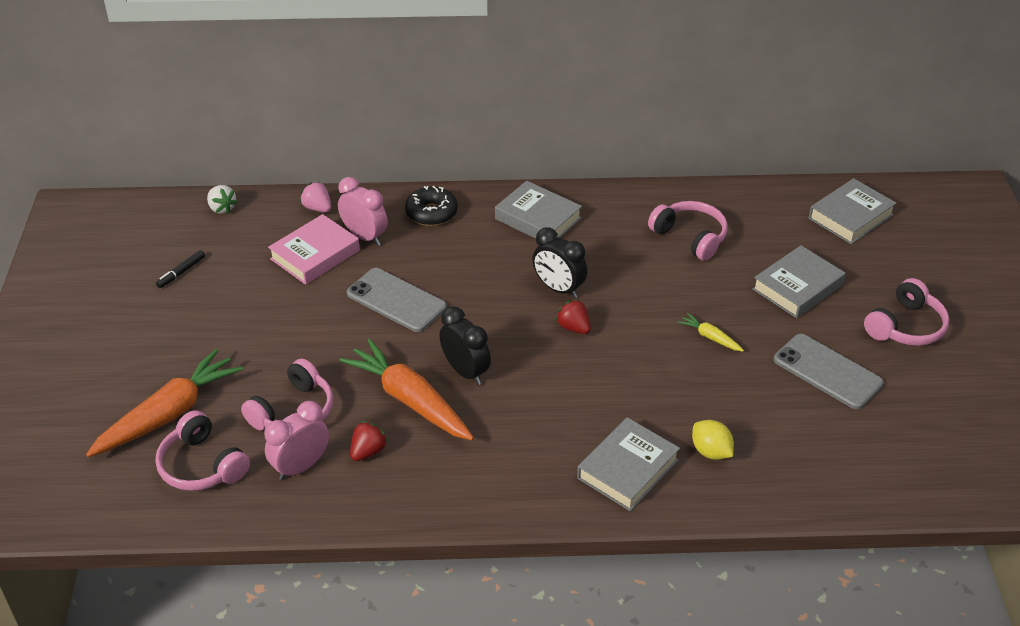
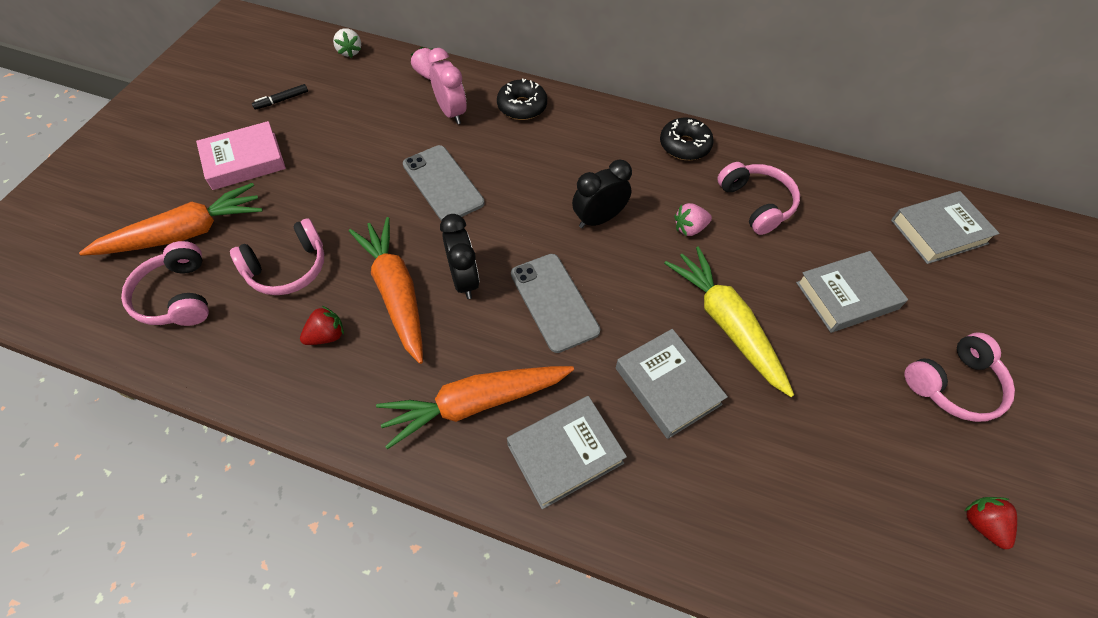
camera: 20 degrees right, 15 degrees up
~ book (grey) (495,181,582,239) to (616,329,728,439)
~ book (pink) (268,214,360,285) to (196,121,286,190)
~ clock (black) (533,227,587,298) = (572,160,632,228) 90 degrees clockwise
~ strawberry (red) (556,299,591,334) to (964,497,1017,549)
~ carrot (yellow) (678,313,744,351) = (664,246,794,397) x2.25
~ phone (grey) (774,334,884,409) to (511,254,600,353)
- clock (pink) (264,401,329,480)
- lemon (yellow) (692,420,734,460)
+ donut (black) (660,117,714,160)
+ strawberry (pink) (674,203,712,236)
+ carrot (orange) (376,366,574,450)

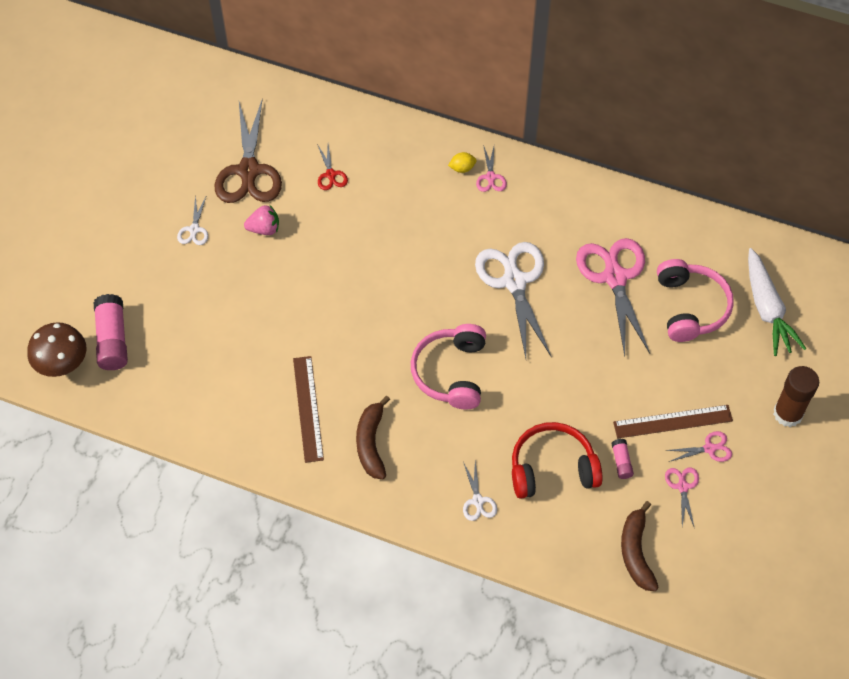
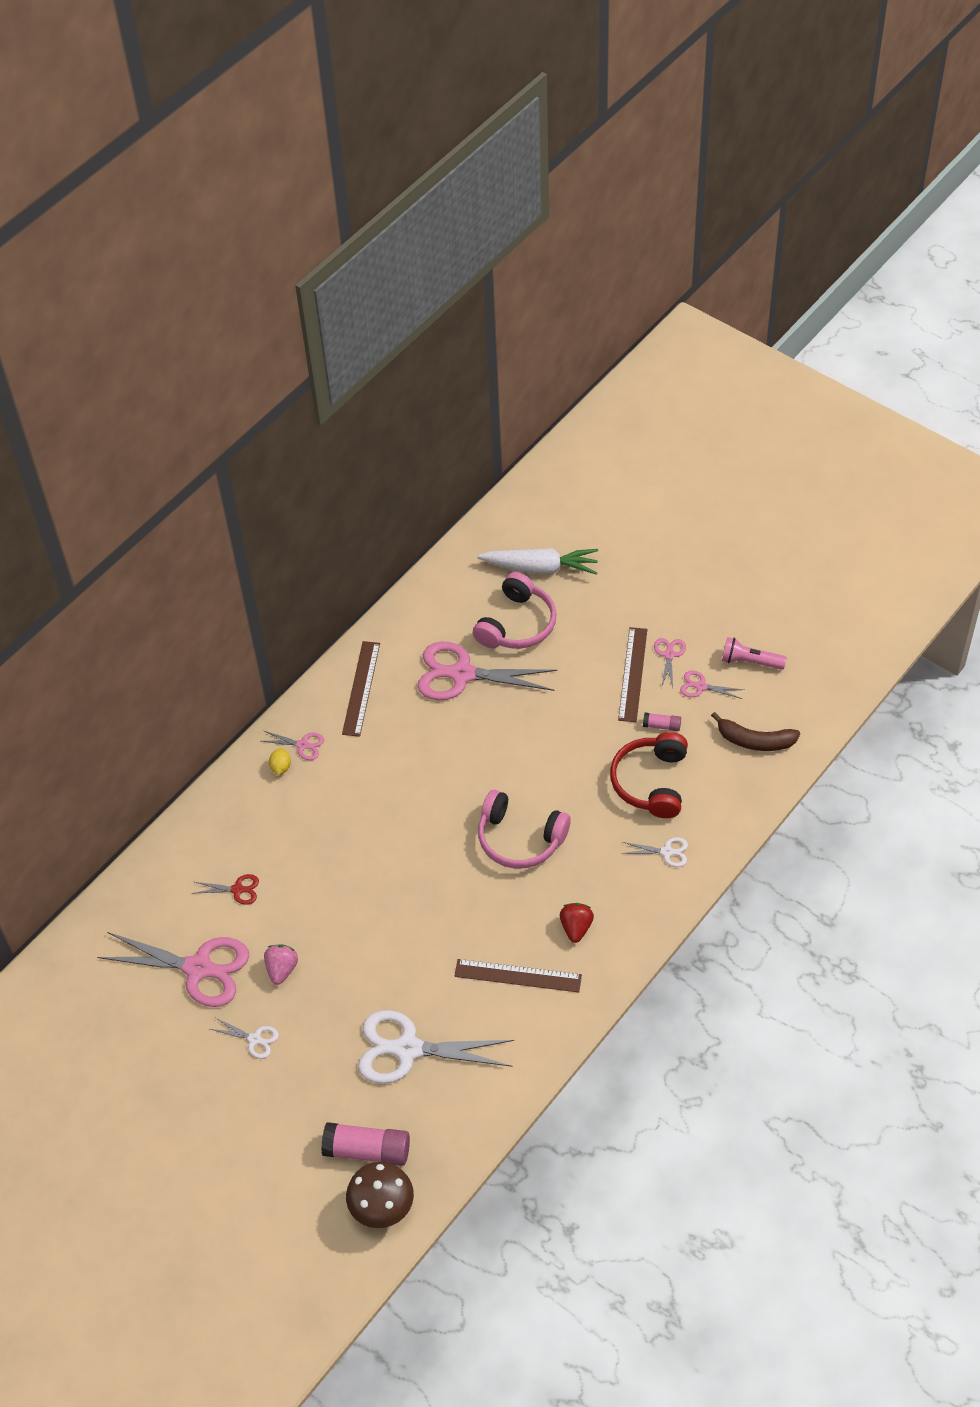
camera: 70 degrees left, 5 degrees down
~ scissors (brown) (215,100,282,203) to scissors (pink) (97,932,249,1007)
~ scissors (white) (475,242,552,358) to (358,1010,514,1084)
~ headphones (pink) (657,259,734,342) = (473,572,557,649) 105 degrees clockwise
- glue stick (brown) (773,366,819,427)
~ banana (brown) (356,396,390,479) to strawberry (red) (560,903,594,943)
+ flashlight (pink) (722,637,787,670)
+ ruler (brown) (342,641,380,737)

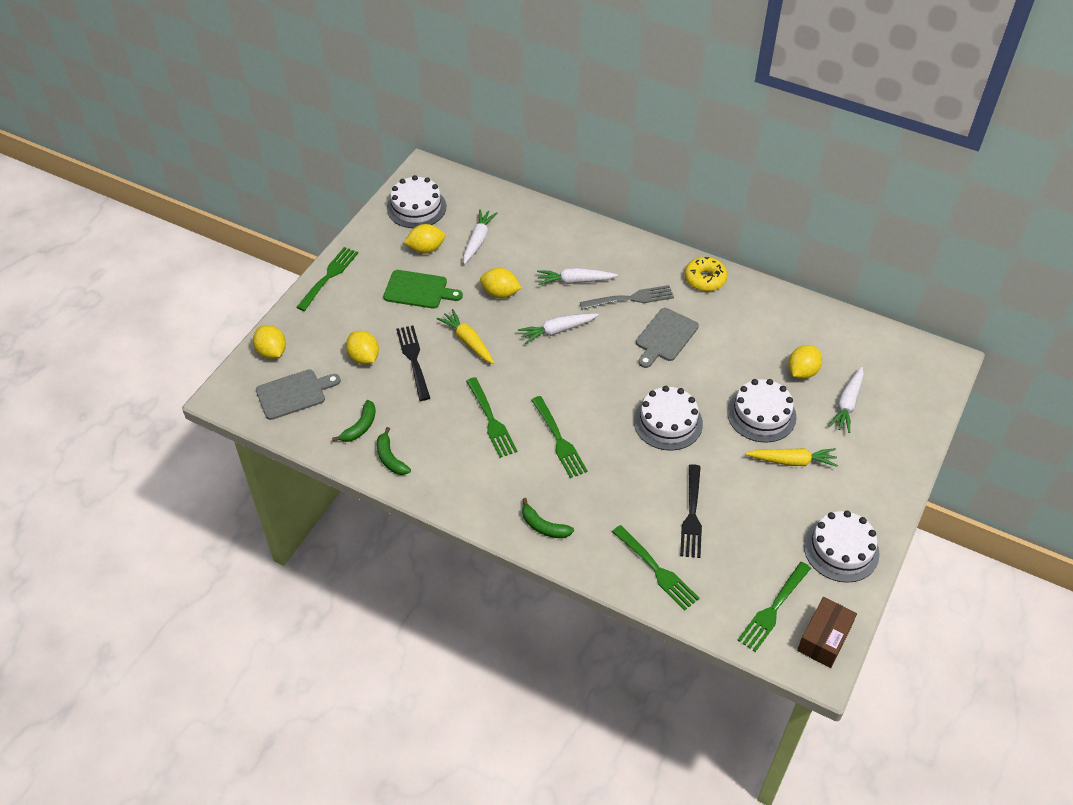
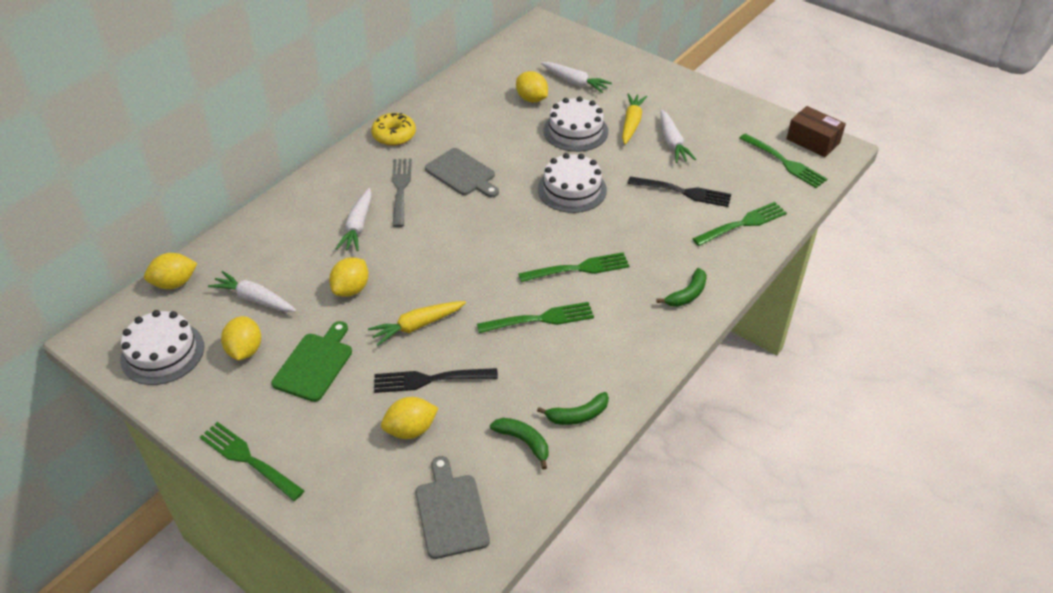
camera: 80 degrees left, 5 degrees down
~ carrot (white) (518,313,599,344) to (660,110,696,163)
~ lemon (yellow) (253,325,286,359) to (144,253,198,289)
- cake (white) (804,511,880,583)

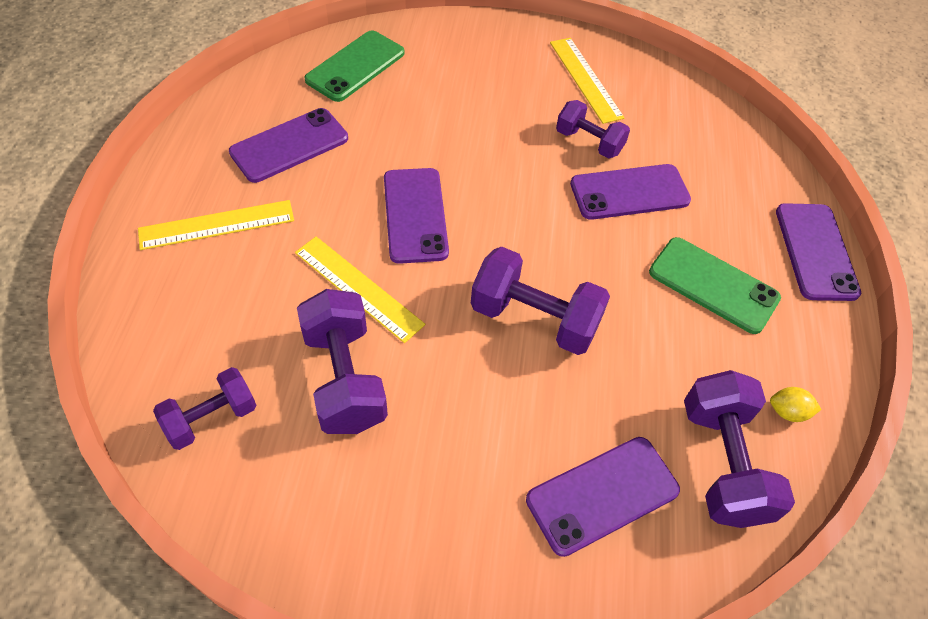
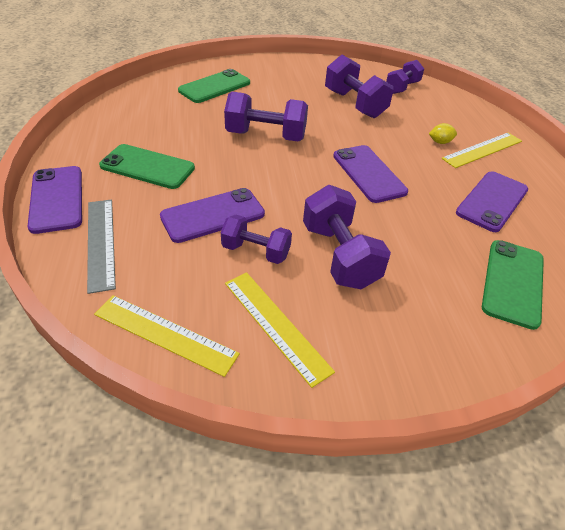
camera: 165 degrees right, 10 degrees down
~ ruler (yellow) (295,237,425,343) to (94,295,240,377)
~ dumbbell (purple) (684,370,795,528) to (303,185,391,289)
~ lemon (yellow) (770,387,822,422) to (429,123,457,144)
~ phone (purple) (526,437,680,557) to phone (green) (178,69,250,103)
+ ruler (grey) (87,200,116,294)

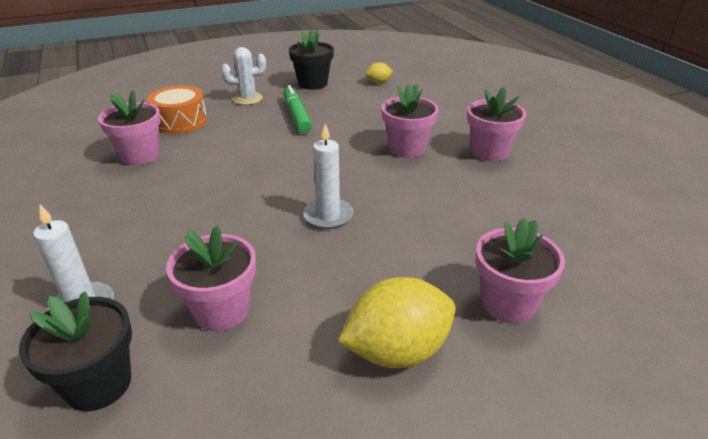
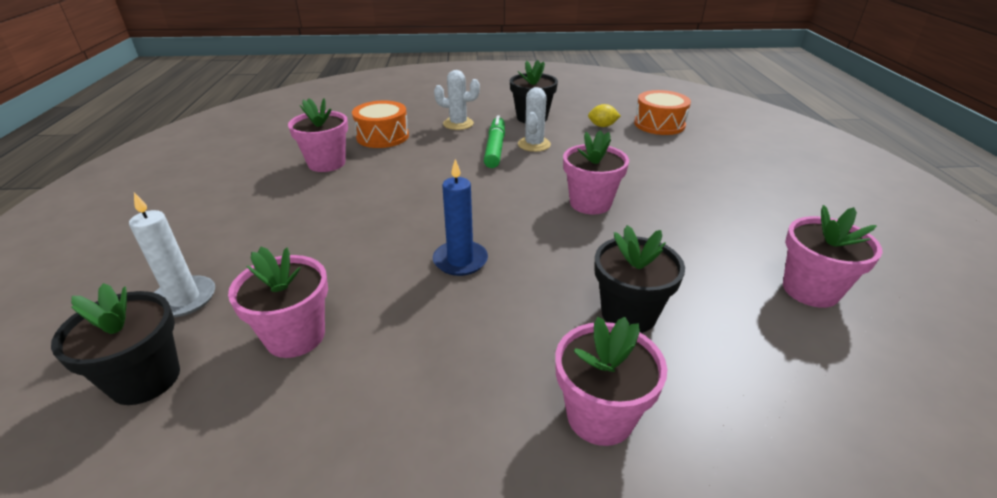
camera: 20 degrees right, 0 degrees up
~ flower pot (pink) (467,87,526,161) to (783,205,882,308)
~ candle (white) (303,124,353,229) to candle (blue) (433,159,488,276)
- lemon (yellow) (338,277,456,368)
+ cactus (white) (518,87,551,152)
+ drum (orange) (634,90,691,135)
+ flower pot (black) (594,225,685,333)

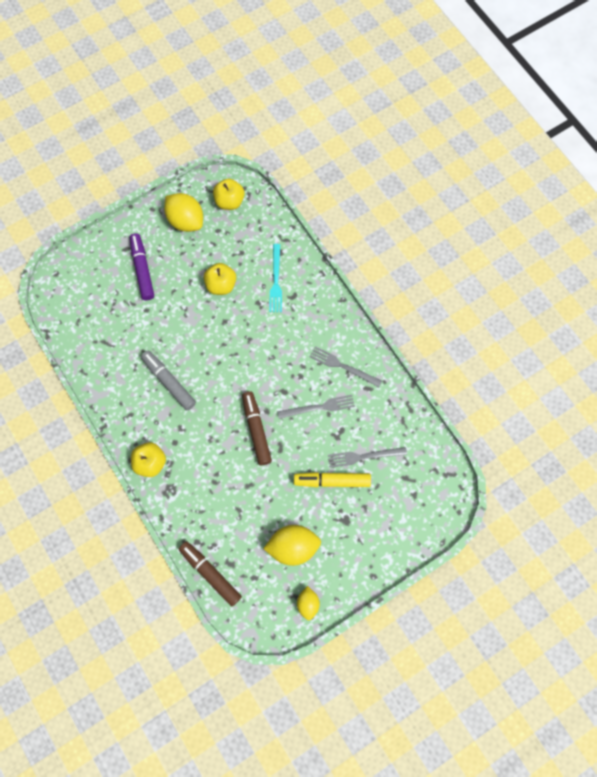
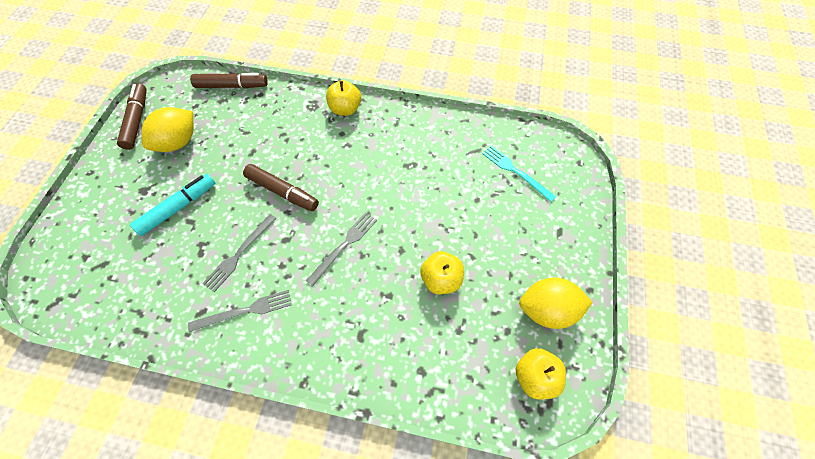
camera: 135 degrees right, 10 degrees down
- marker (purple) (129,233,154,300)
~ fork (turquoise) (269,244,282,312) to (482,146,556,202)
- marker (grey) (141,351,196,410)
~ fork (grey) (328,447,407,468) to (306,212,377,286)
~ marker (yellow) (294,472,371,487) to marker (turquoise) (130,174,215,236)
~ lemon (yellow) (297,586,320,620) to marker (brown) (117,83,147,150)

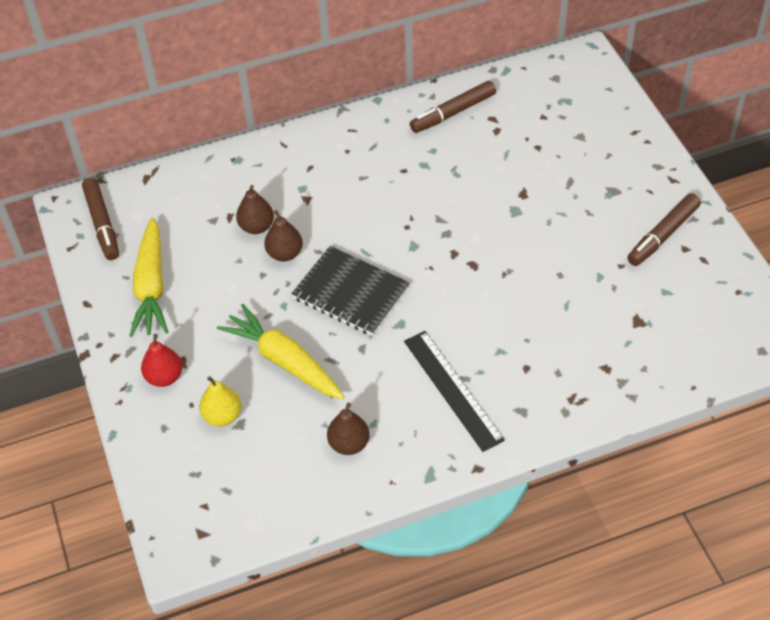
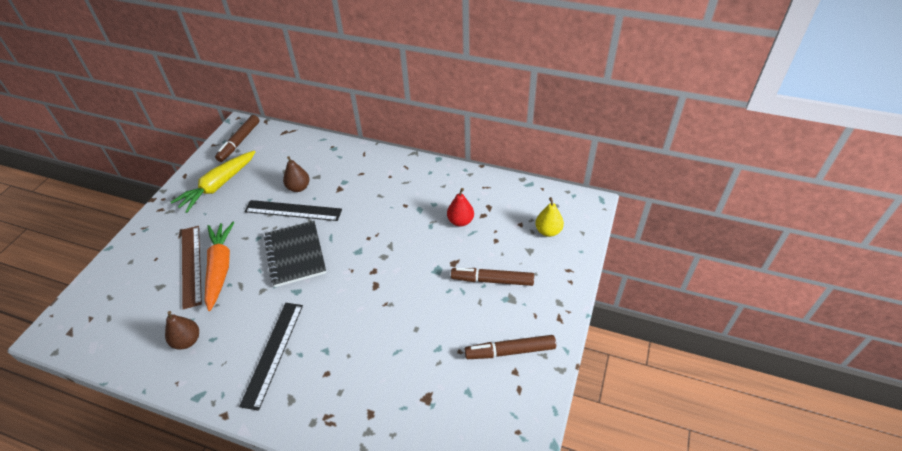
camera: 40 degrees right, 5 degrees down
~ marker (brown) (410,81,496,133) to (451,268,534,286)
~ pear (brown) (264,210,303,261) to ruler (black) (245,200,342,221)
~ carrot (yellow) (217,304,344,399) to carrot (orange) (205,222,235,311)
~ pear (red) (141,334,182,387) to (447,188,474,227)
~ pear (yellow) (199,376,241,426) to (535,197,564,237)
+ ruler (brown) (182,226,202,309)

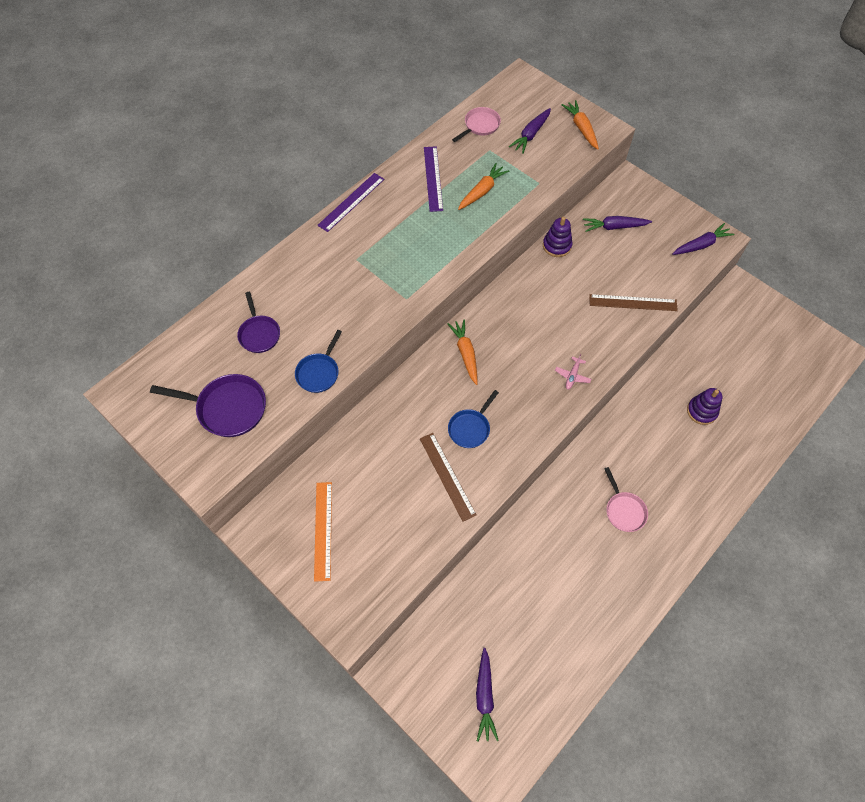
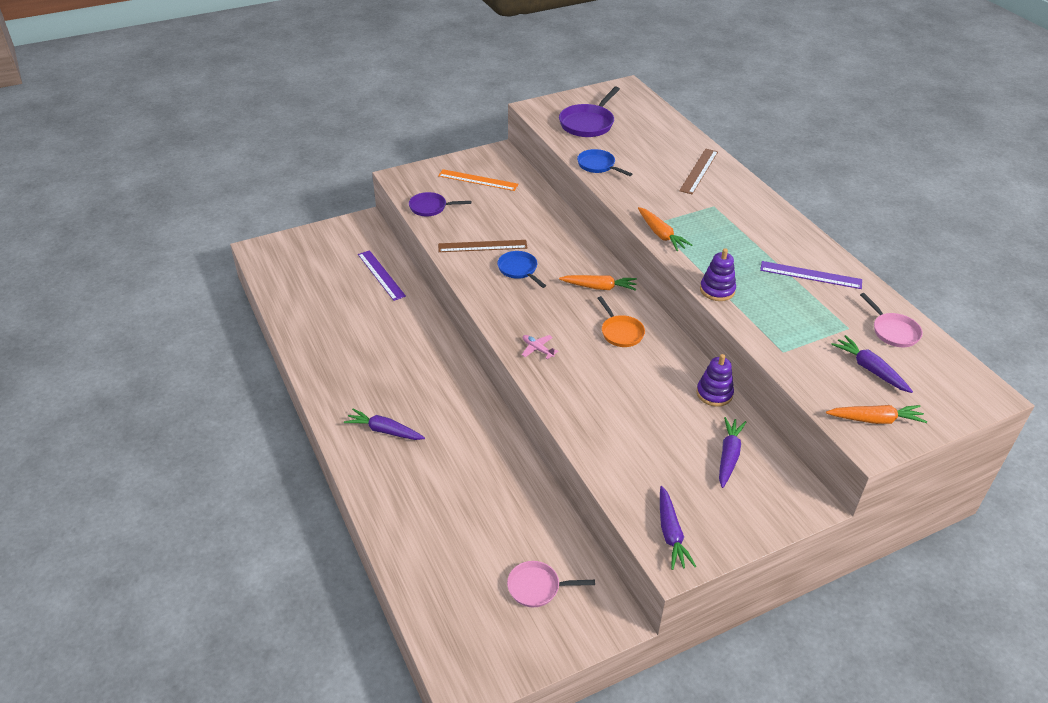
camera: 110 degrees right, 20 degrees down
~ carrot (orange) (458,163,509,210) to (638,207,692,251)
~ ruler (purple) (318,173,384,232) to (358,250,406,301)
~ pan (purple) (237,292,280,353) to (409,192,471,216)
~ ruler (brown) (589,294,678,311) to (679,149,718,194)
~ stacking toy (purple) (687,388,723,425) to (700,248,736,301)
~ pan (pink) (604,467,648,532) to (507,561,595,607)
~ carrot (purple) (476,648,499,742) to (344,409,425,440)
+ pan (orange) (598,296,645,347)

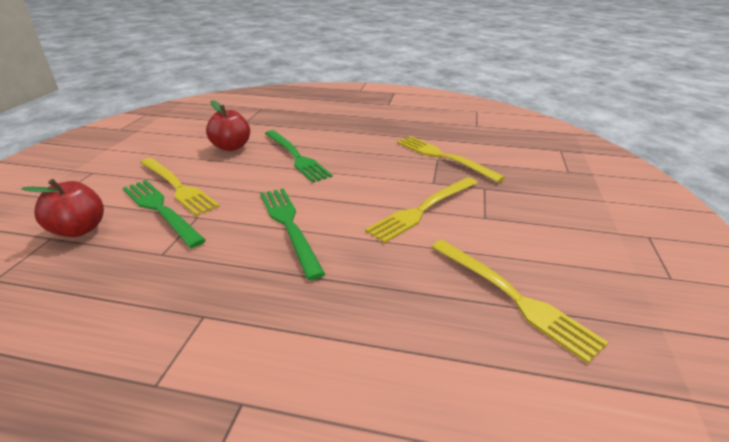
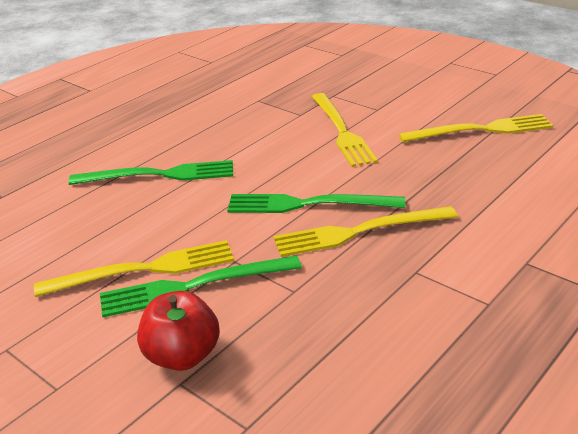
camera: 60 degrees left, 0 degrees up
- apple (red) (206,100,250,151)
~ fork (yellow) (397,136,505,183) to (273,206,458,257)

